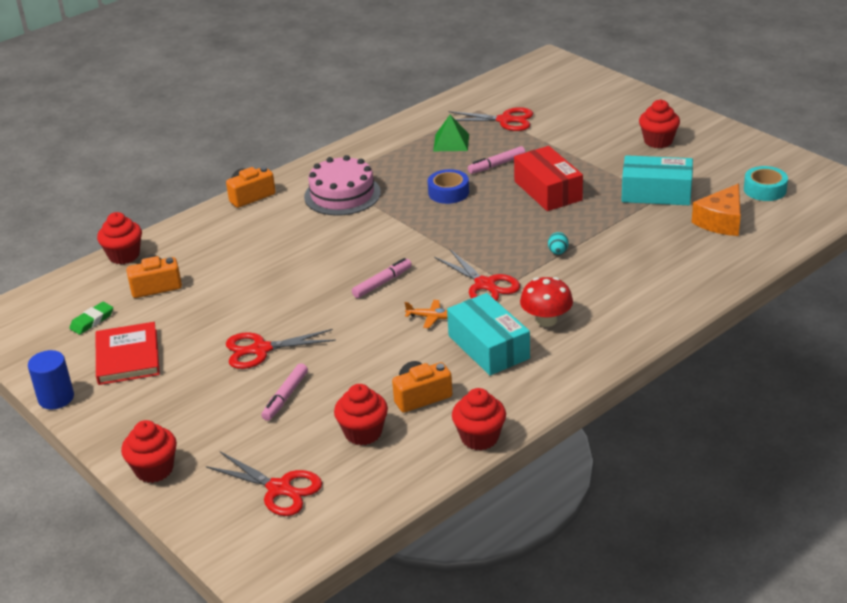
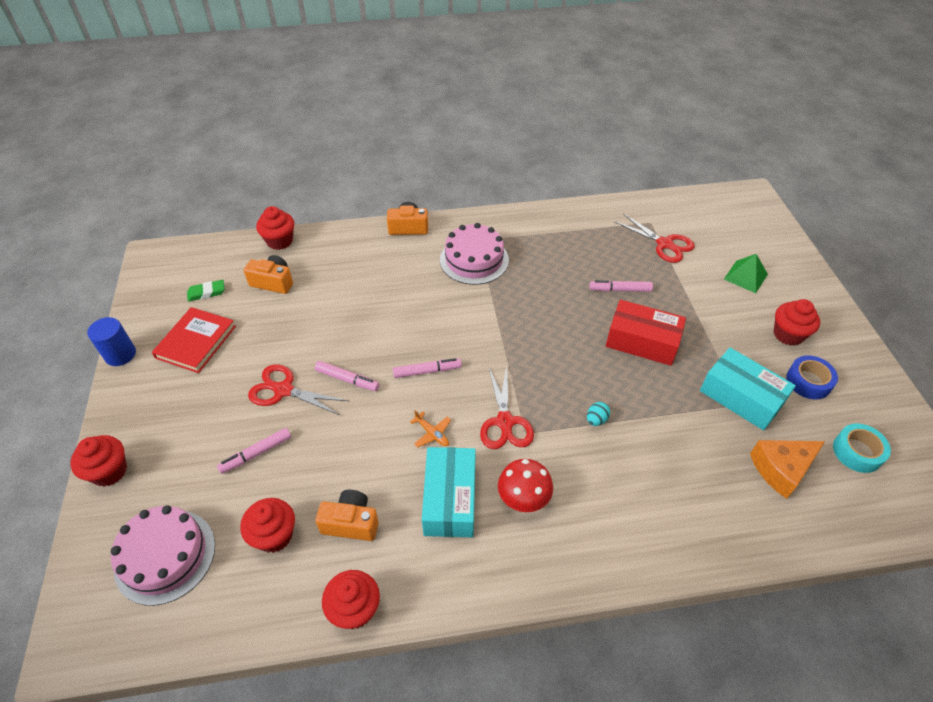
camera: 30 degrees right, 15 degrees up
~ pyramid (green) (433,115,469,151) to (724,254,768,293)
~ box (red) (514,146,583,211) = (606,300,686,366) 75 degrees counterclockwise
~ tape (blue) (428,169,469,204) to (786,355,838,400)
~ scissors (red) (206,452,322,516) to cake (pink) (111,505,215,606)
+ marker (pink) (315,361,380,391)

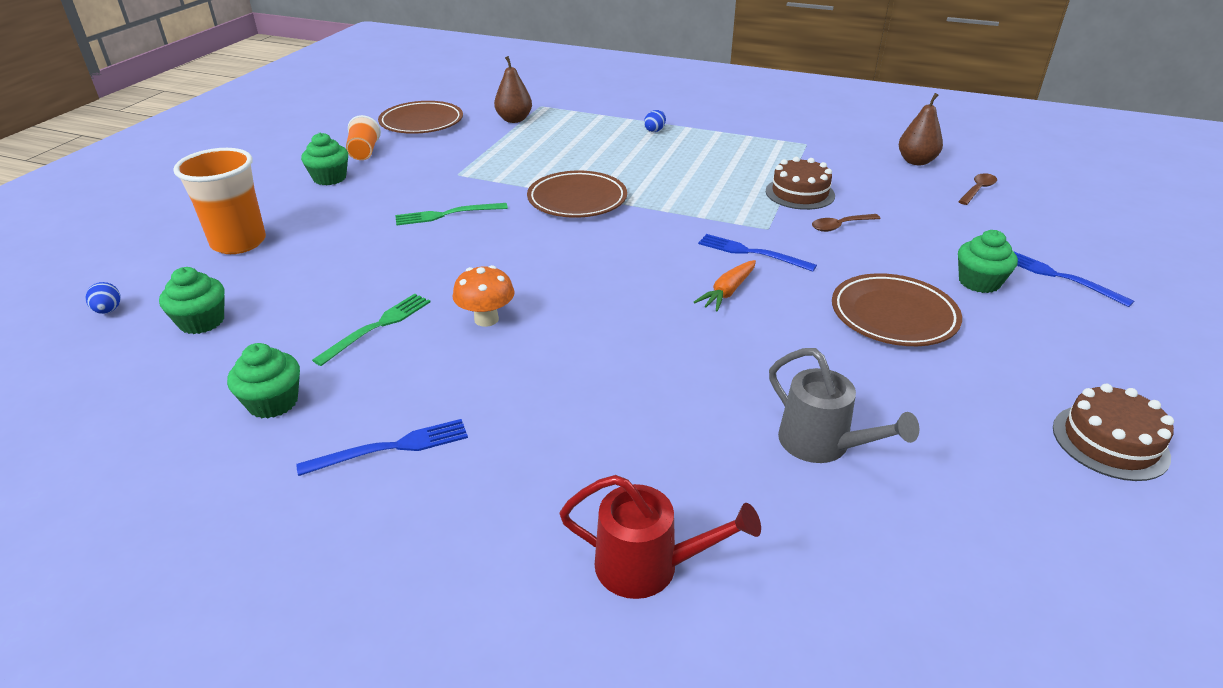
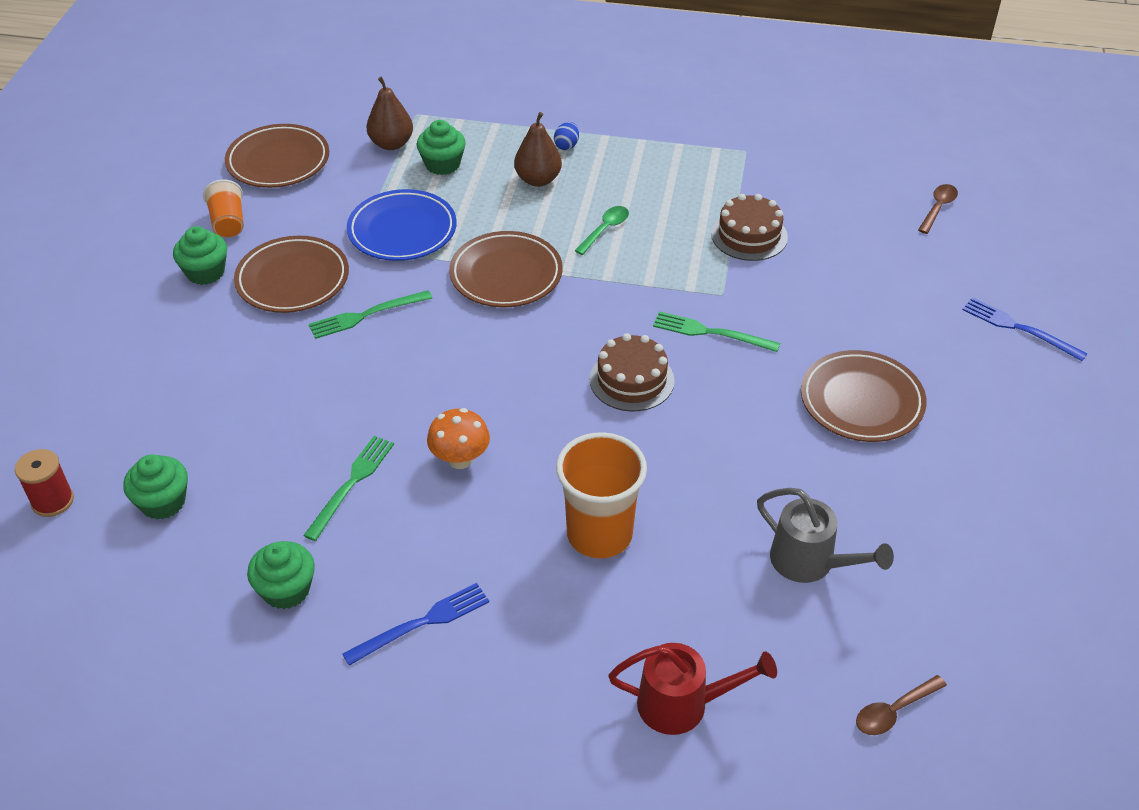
camera: 10 degrees left, 10 degrees up
~ pear (brown) (899,93,943,165) to (514,112,562,187)
~ cup (orange) (173,148,266,254) to (556,432,647,559)
~ spoon (brown) (812,214,881,232) to (856,675,947,735)
~ cupcake (green) (958,230,1018,293) to (416,120,466,175)
~ fork (blue) (698,234,817,272) to fork (green) (653,311,780,352)
- carrot (orange) (694,260,756,311)
~ egg (blue) (85,282,121,314) to spool (red) (15,449,74,517)
~ cake (brown) (1053,383,1174,481) to (590,333,675,412)
+ plate (blue) (347,189,457,261)
+ spoon (green) (575,206,629,255)
+ plate (brown) (234,236,349,313)

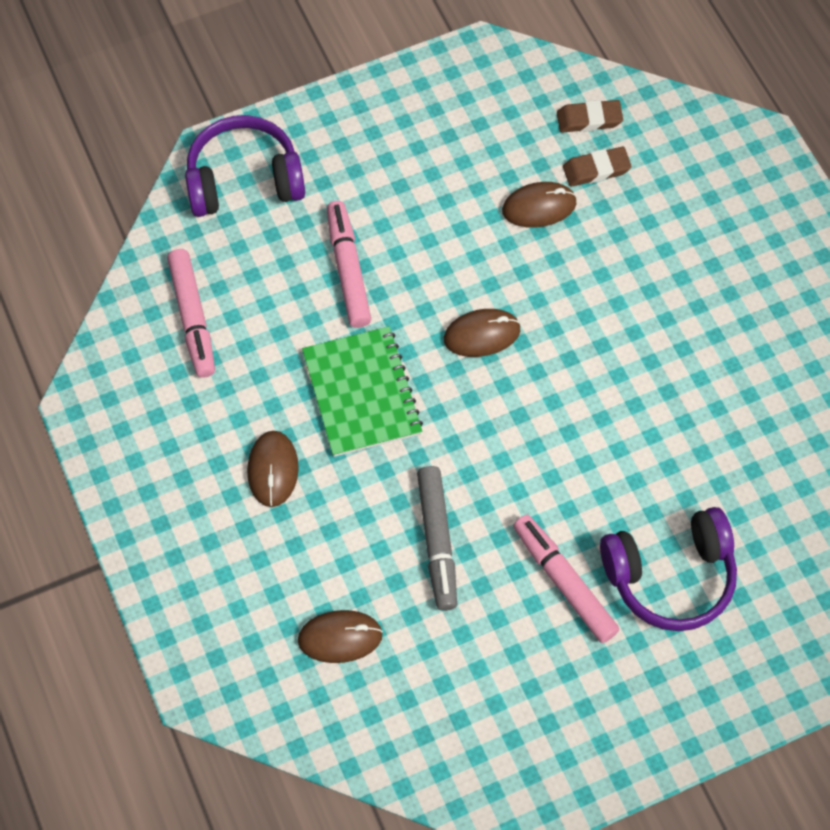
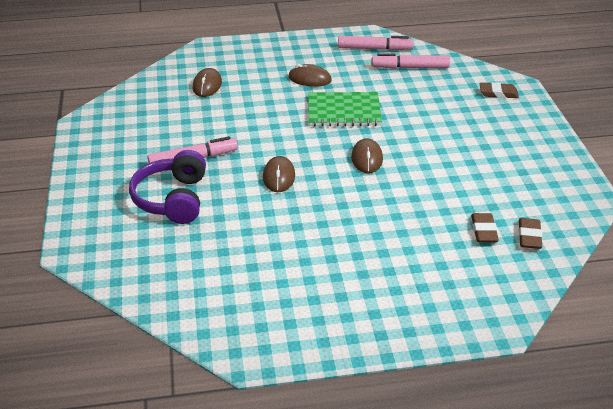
camera: 105 degrees right, 25 degrees down
~ headphones (purple) (185,115,305,217) to eraser (brown) (480,82,519,98)
~ mouse (brown) (502,182,577,228) to (263,156,295,192)
~ marker (pink) (327,201,371,328) to (338,36,414,50)
- marker (grey) (417,466,457,611)

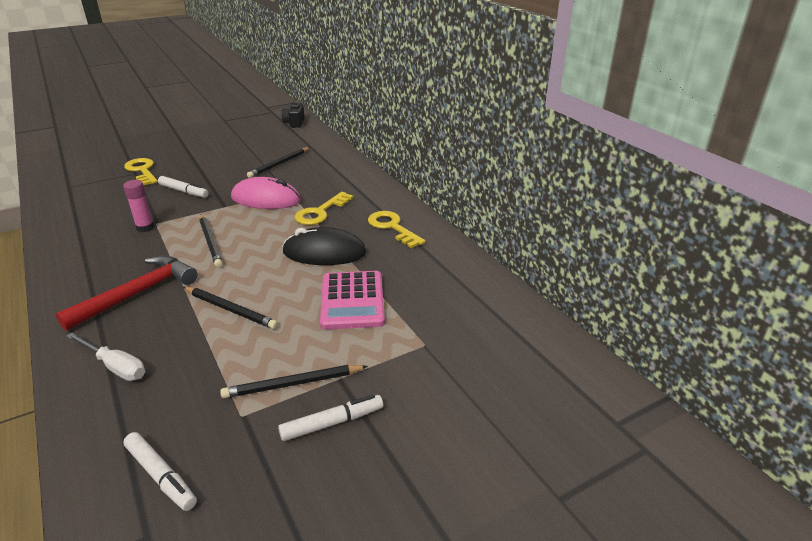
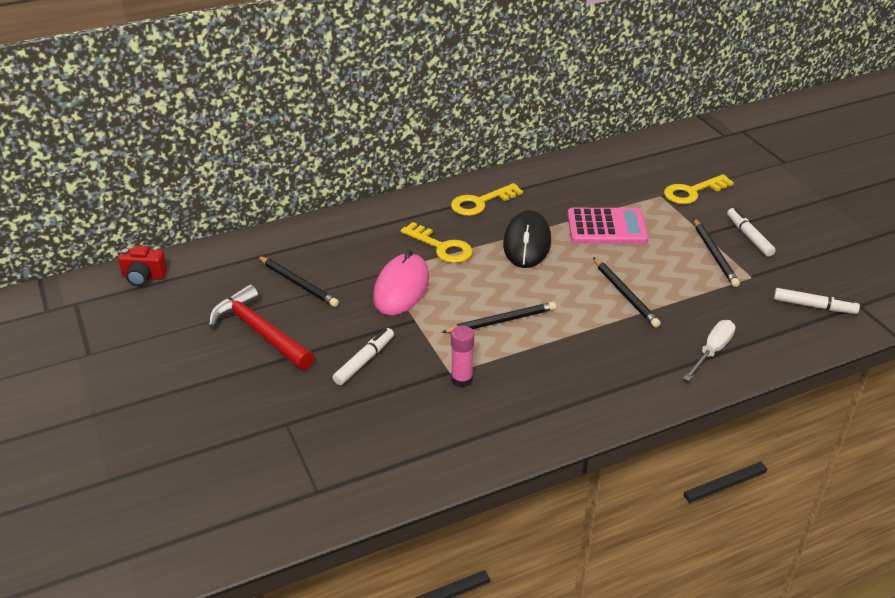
camera: 85 degrees left, 5 degrees up
~ camera (black) (281,101,305,128) to camera (red) (118,246,167,286)
~ key (yellow) (124,158,158,185) to (664,174,734,204)
~ hammer (red) (56,255,198,331) to (209,284,315,370)
~ pencil (black) (183,287,278,329) = (593,257,661,328) 120 degrees clockwise
~ marker (white) (123,432,197,511) = (774,288,860,314) 60 degrees clockwise

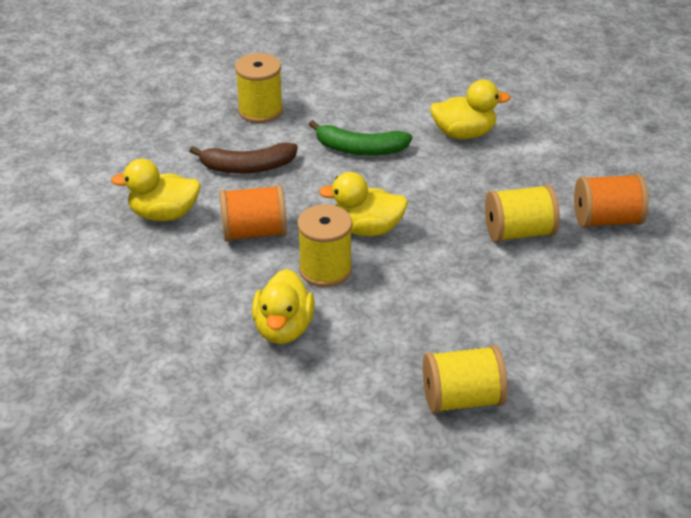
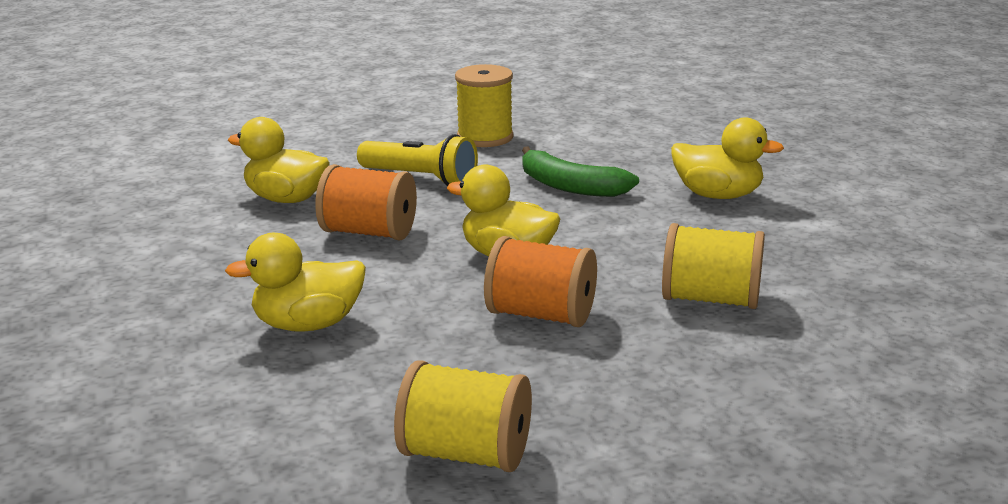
camera: 25 degrees right, 15 degrees down
~ banana (brown) (189,142,298,174) to flashlight (yellow) (357,134,478,186)
~ spool (orange) (574,174,649,228) to (484,236,597,327)
- spool (yellow) (297,204,352,287)
~ duck (yellow) (252,269,315,344) = (225,233,366,332) 45 degrees clockwise

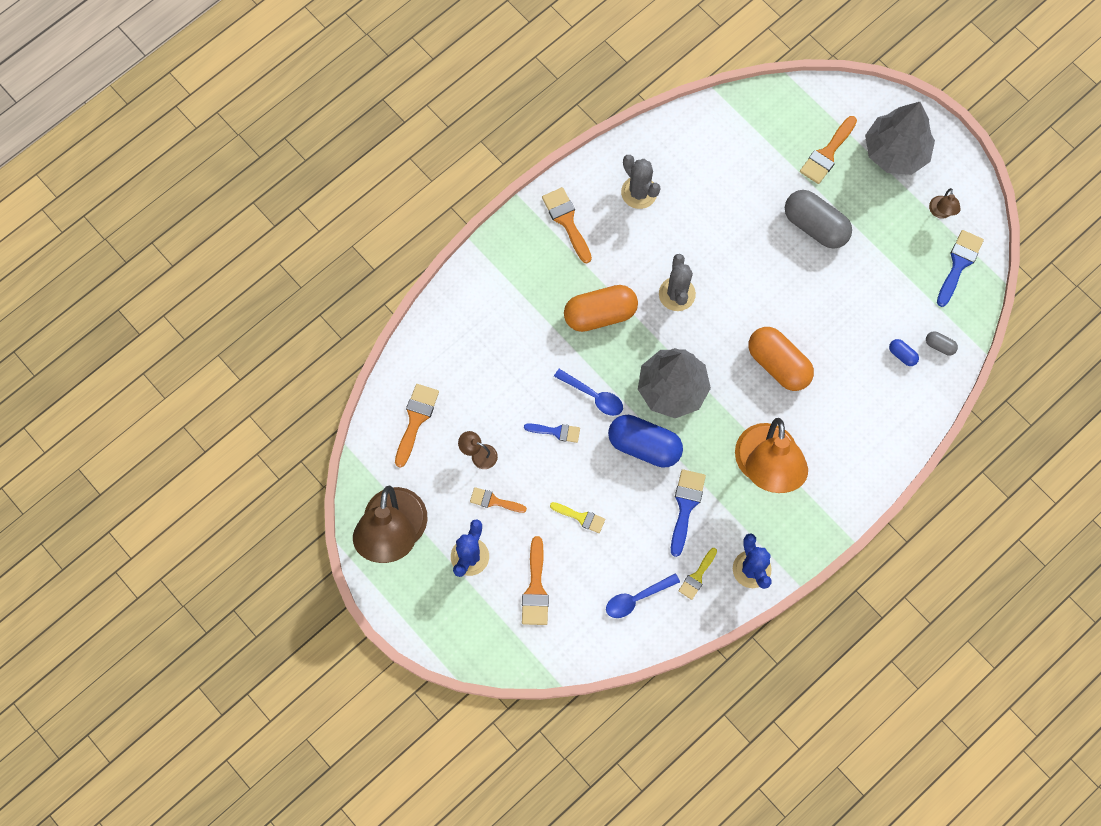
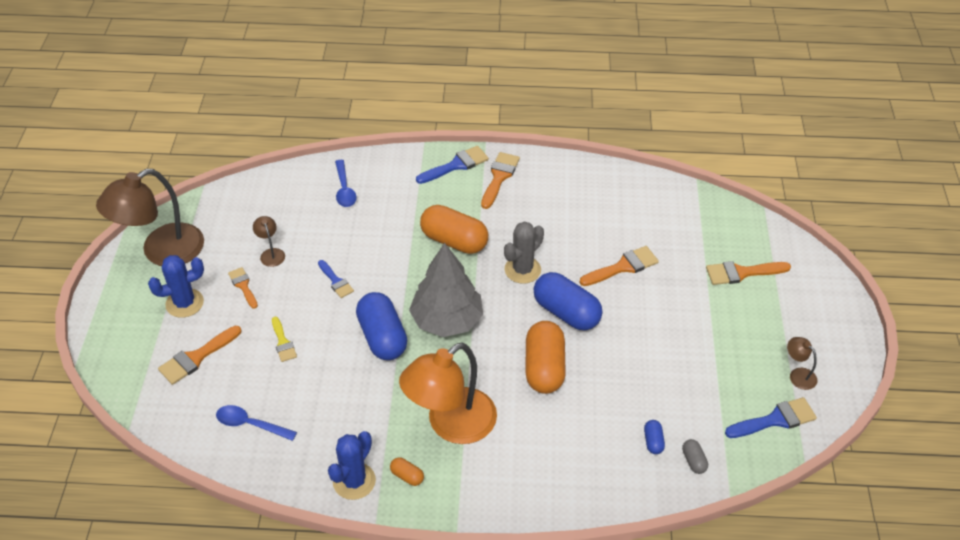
camera: 45 degrees right, 25 degrees down
- tree (grey) (865,102,935,175)
- cactus (grey) (621,155,661,209)
~ lamp (brown) (929,188,961,219) = (787,337,817,390) 90 degrees clockwise
- capsule (grey) (785,190,852,249)
~ spoon (blue) (554,369,623,416) to (335,160,357,207)
~ brush (orange) (395,384,439,468) to (579,246,659,286)
~ brush (blue) (671,469,706,557) to (416,146,489,184)
- brush (yellow) (679,548,717,600)
+ capsule (blue) (533,272,603,330)
+ capsule (orange) (390,457,424,486)

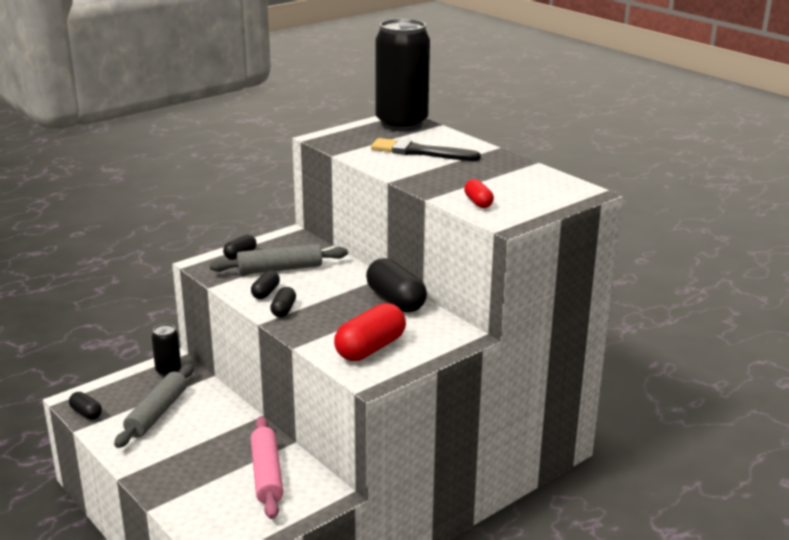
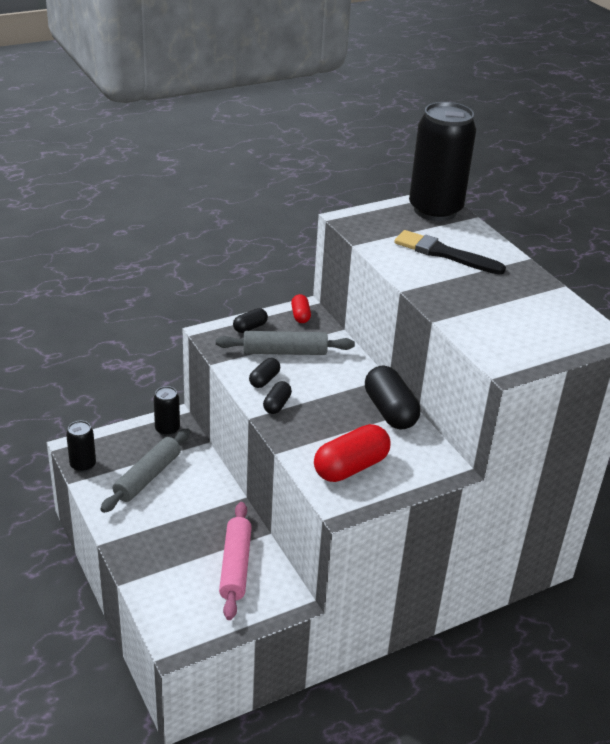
camera: 10 degrees right, 10 degrees up
~ capsule (red) (464,179,494,208) to (291,294,311,323)
~ capsule (black) (69,392,102,420) to can (black) (66,421,96,472)

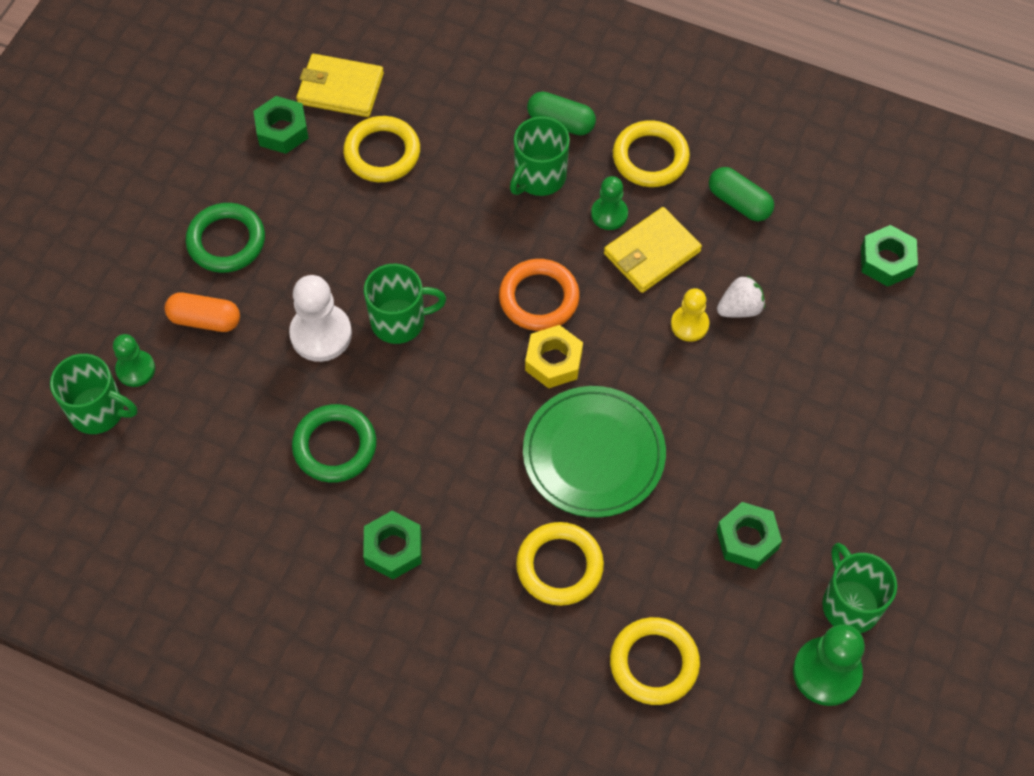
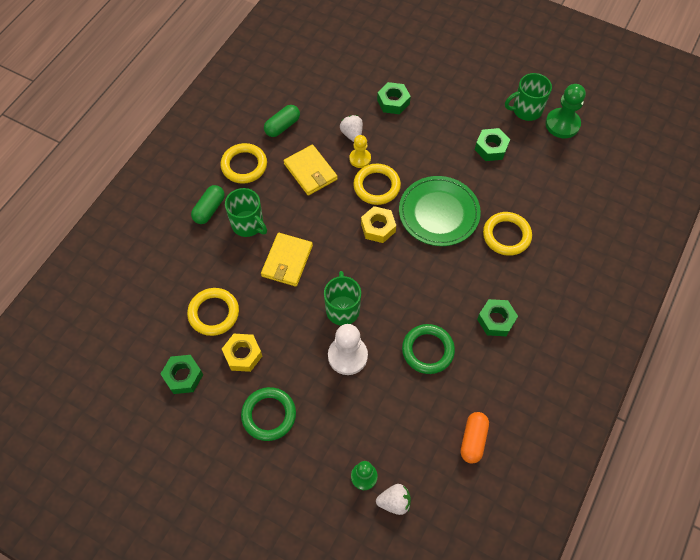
camera: 85 degrees left, 0 degrees up
~ wallet (yellow) (296,54,384,117) to (261,233,313,287)
- pawn (green) (591,176,628,230)
~ nut (green) (861,225,918,287) to (377,82,411,114)
- ring (orange) (499,259,580,331)
~ capsule (orange) (165,292,240,332) to (461,412,489,464)
~ mug (green) (50,354,137,434) to strawberry (white) (376,484,411,515)
~ ring (yellow) (610,617,700,705) to (353,164,401,205)
+ nut (yellow) (222,334,262,372)

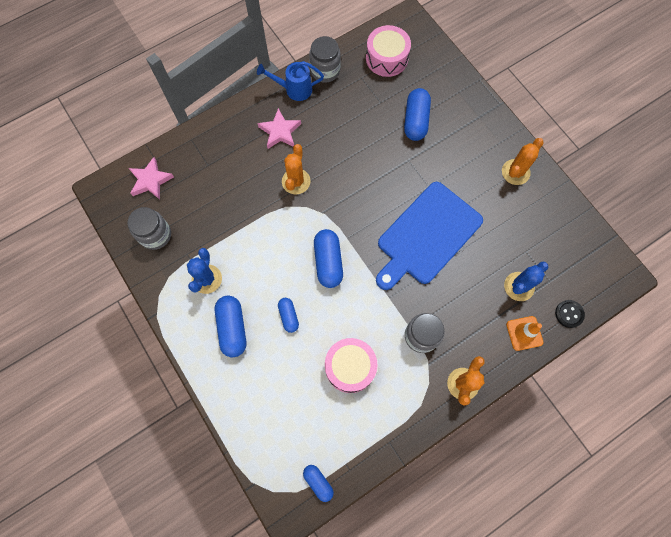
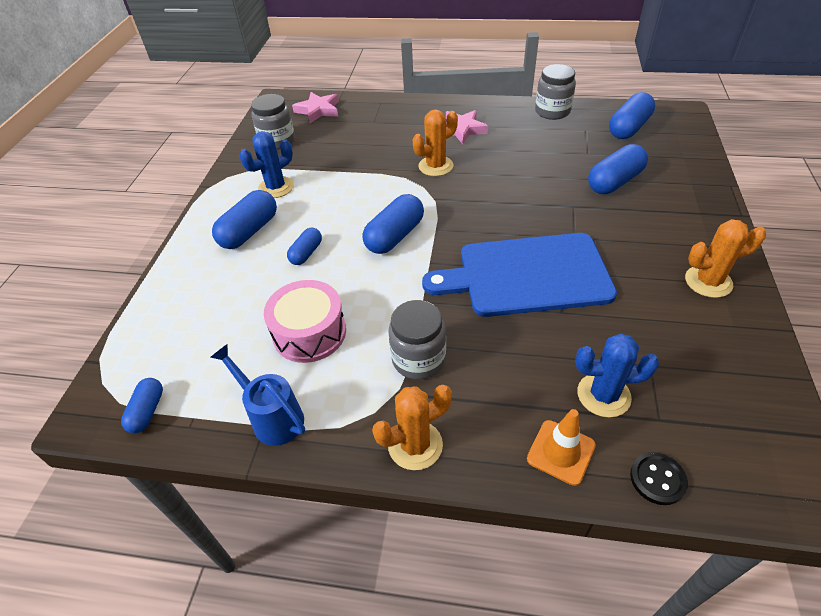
camera: 45 degrees right, 25 degrees down
~ drum (pink) (366,25,411,77) to capsule (blue) (609,92,655,139)
~ watering can (blue) (257,61,324,101) to (210,344,305,446)

